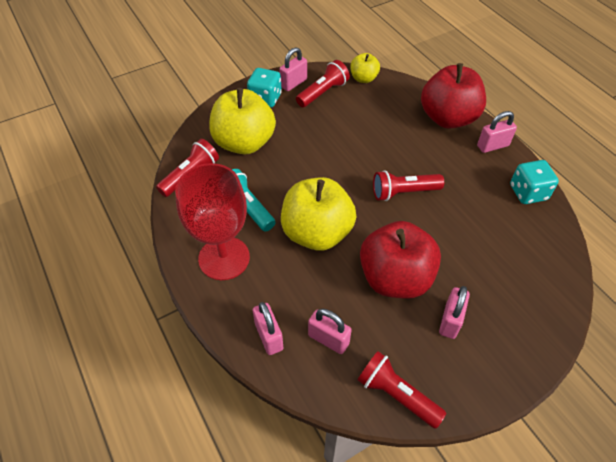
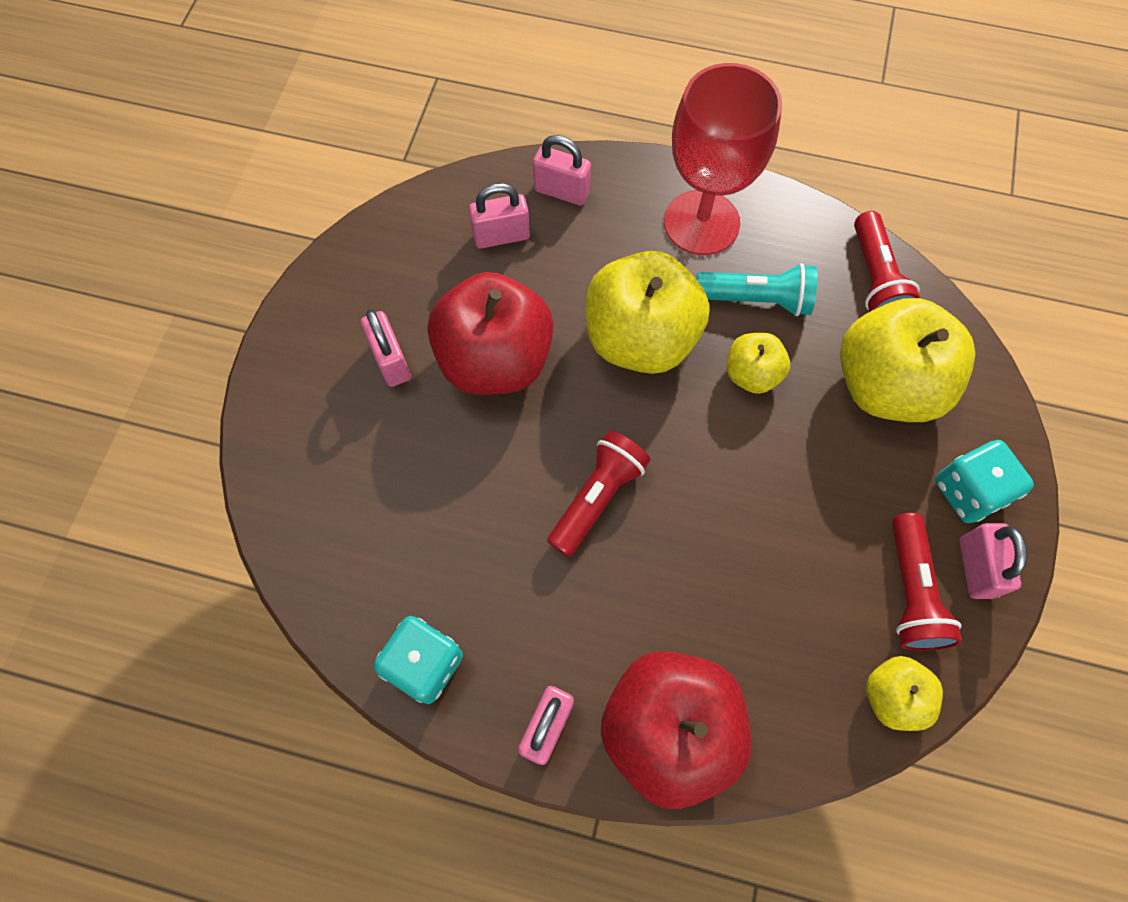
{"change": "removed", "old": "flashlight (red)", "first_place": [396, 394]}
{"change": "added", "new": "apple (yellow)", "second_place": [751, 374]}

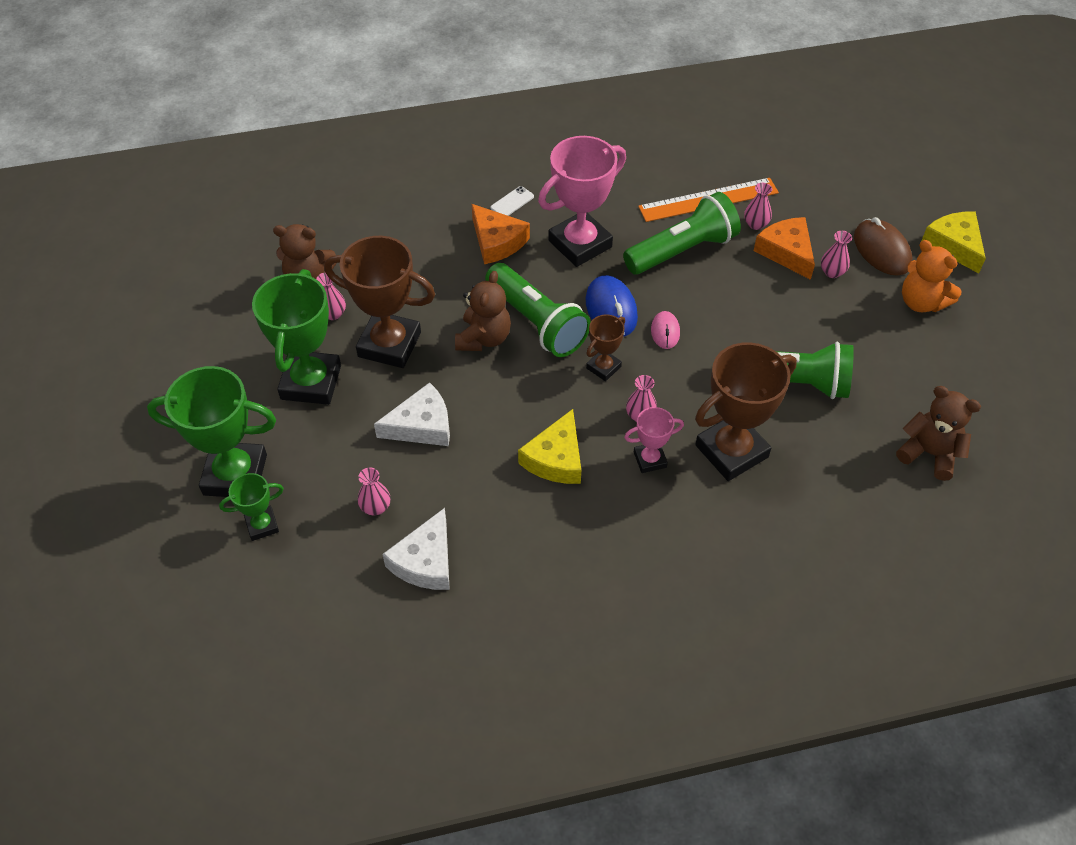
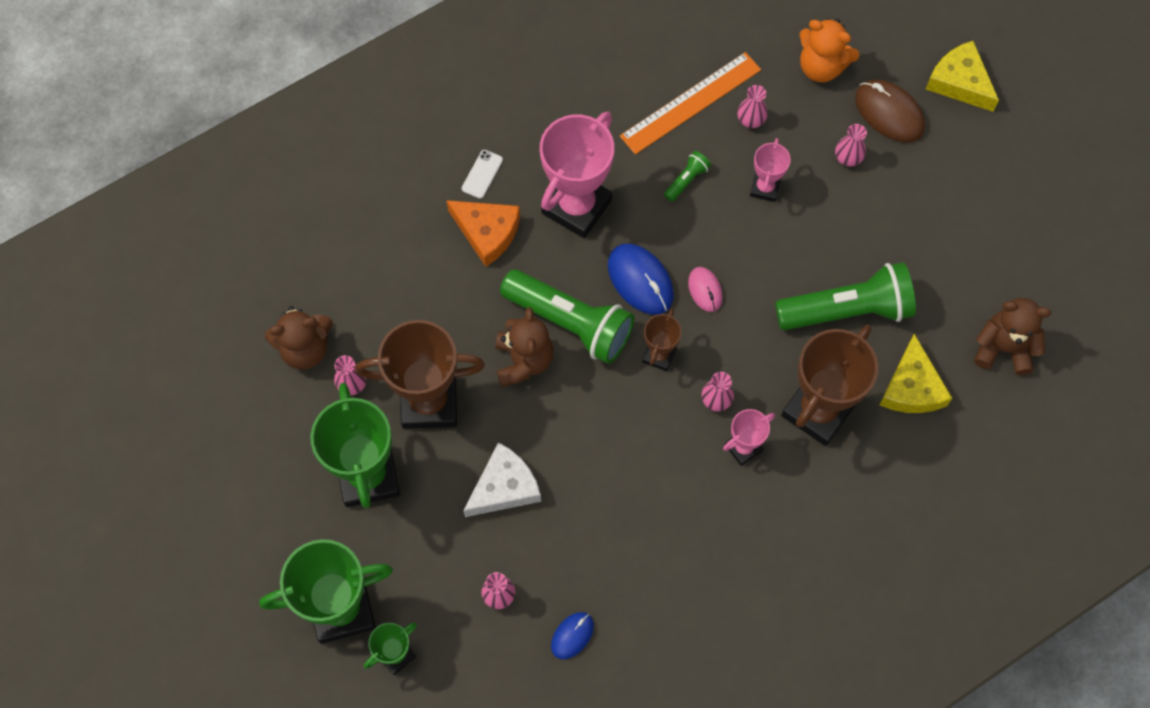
{"change": "removed", "old": "cheese (orange)", "first_place": [786, 252]}
{"change": "added", "new": "trophy (pink)", "second_place": [765, 188]}
{"change": "moved", "old": "cheese (yellow)", "first_place": [555, 458], "second_place": [911, 387]}
{"change": "moved", "old": "teddy bear (orange)", "first_place": [921, 302], "second_place": [821, 67]}
{"change": "replaced", "old": "cheese (white)", "new": "mouse (blue)", "first_place": [425, 561], "second_place": [572, 635]}
{"change": "resized", "old": "flashlight (green)", "first_place": [682, 250], "second_place": [686, 180], "factor": 0.42}

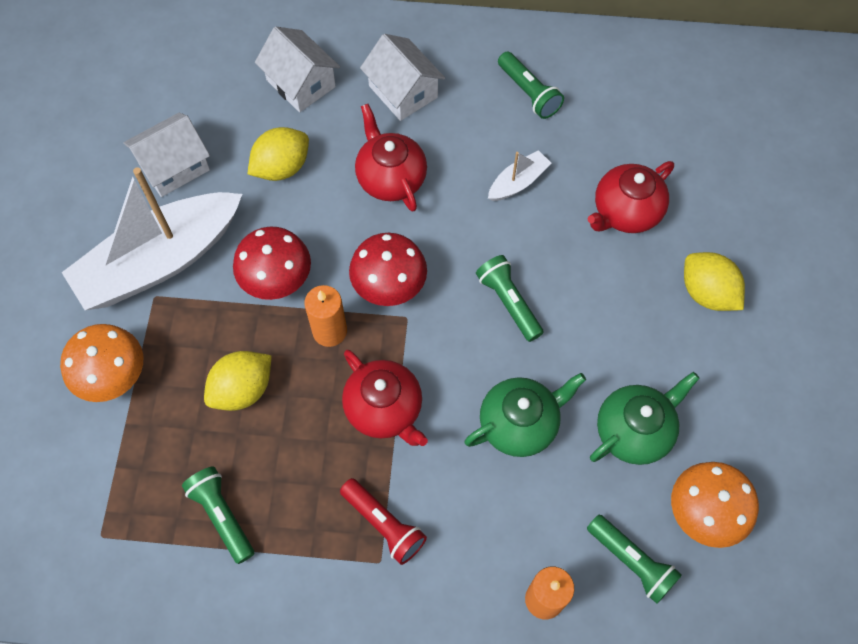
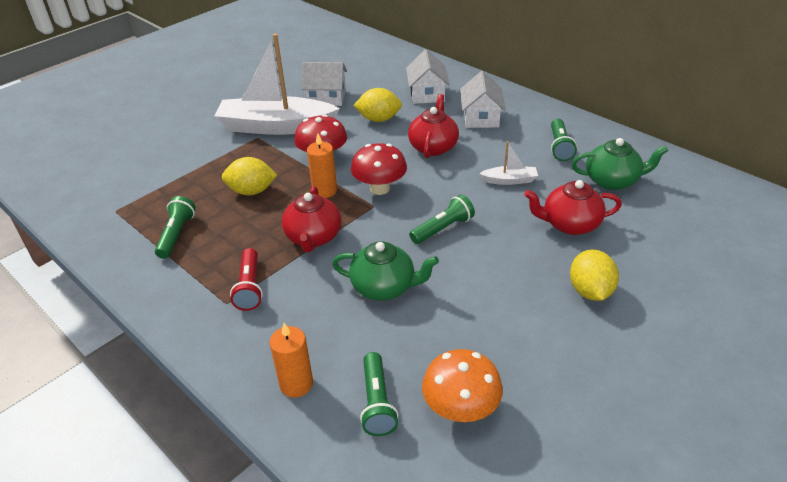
{"change": "removed", "old": "mushroom (orange)", "first_place": [113, 376]}
{"change": "moved", "old": "teapot (green)", "first_place": [634, 431], "second_place": [612, 181]}
{"change": "turned", "old": "flashlight (green)", "first_place": [509, 302], "second_place": [443, 229], "degrees": 45}

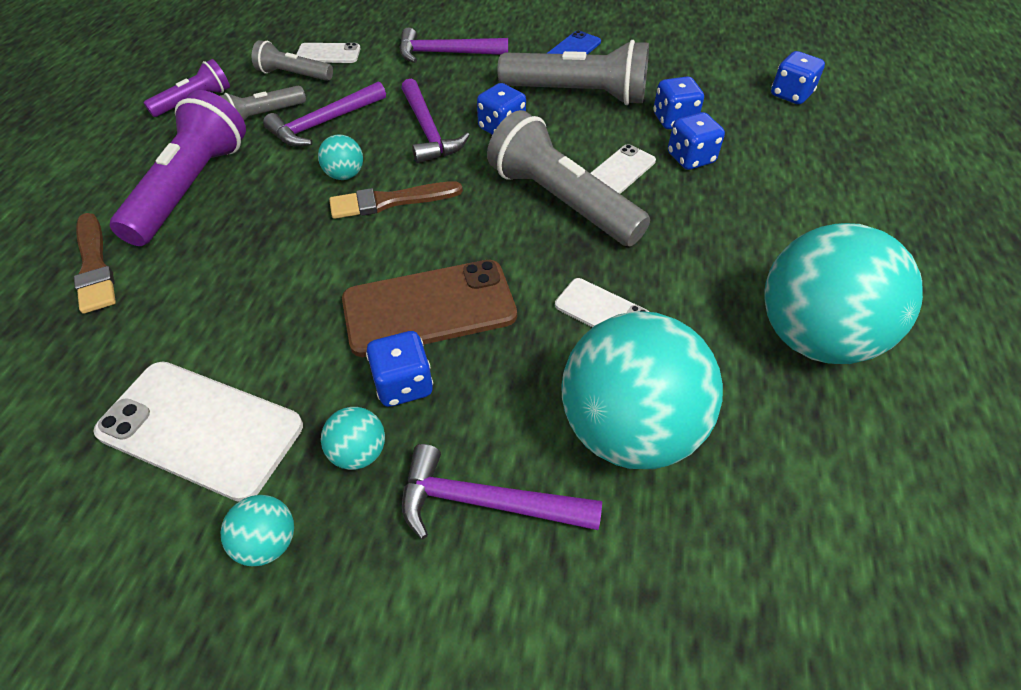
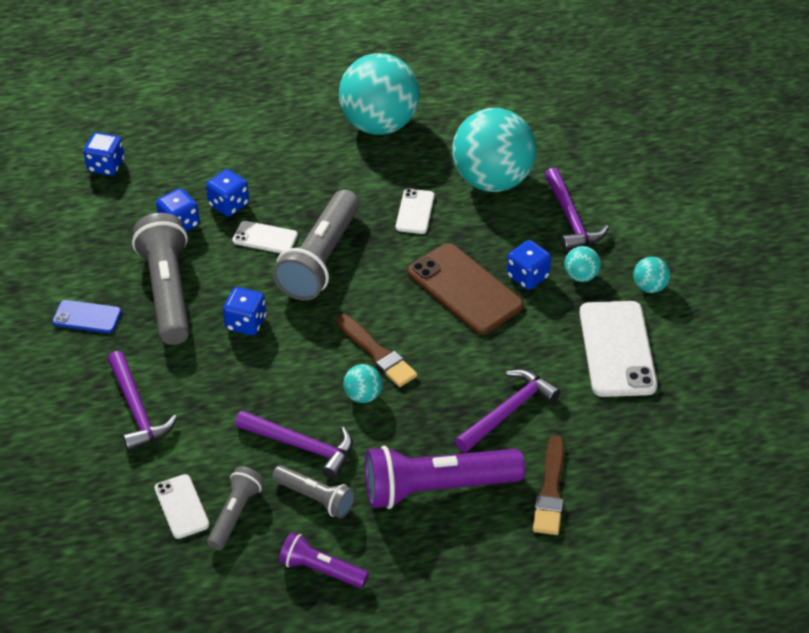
{"change": "moved", "old": "hammer (purple)", "first_place": [428, 131], "second_place": [508, 411]}
{"change": "turned", "old": "brush (brown)", "first_place": [94, 266], "second_place": [550, 490], "degrees": 150}
{"change": "turned", "old": "flashlight (grey)", "first_place": [293, 75], "second_place": [235, 514], "degrees": -150}

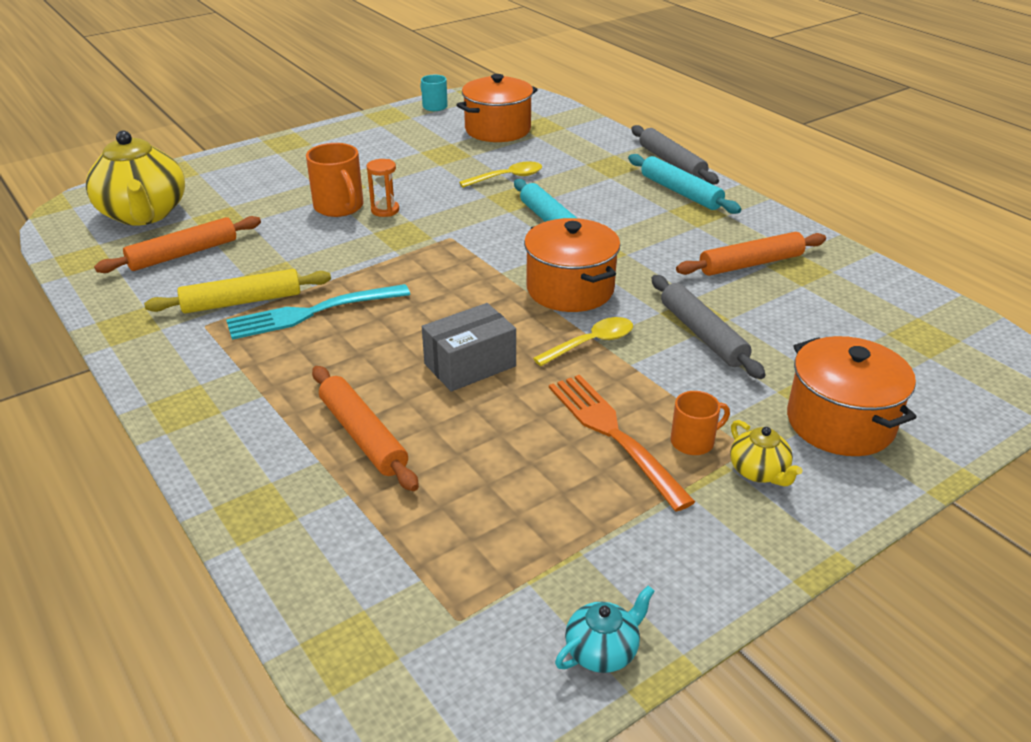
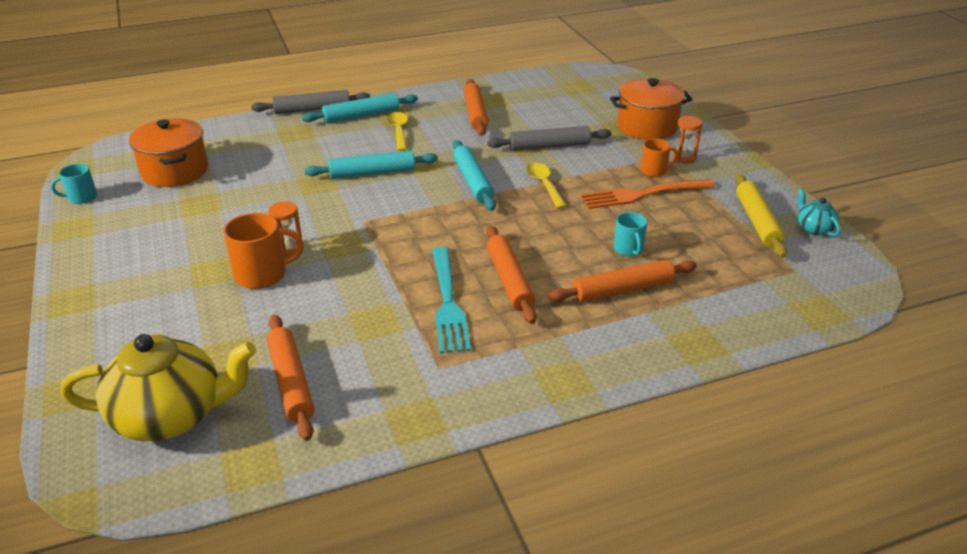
{"change": "removed", "old": "box (grey)", "first_place": [470, 365]}
{"change": "added", "new": "rolling pin (orange)", "second_place": [509, 280]}
{"change": "added", "new": "mug (turquoise)", "second_place": [628, 249]}
{"change": "moved", "old": "rolling pin (yellow)", "first_place": [242, 301], "second_place": [757, 221]}
{"change": "moved", "old": "spoon (yellow)", "first_place": [507, 177], "second_place": [398, 131]}
{"change": "replaced", "old": "pot (orange)", "new": "rolling pin (turquoise)", "first_place": [570, 289], "second_place": [473, 181]}
{"change": "replaced", "old": "teapot (yellow)", "new": "hourglass (orange)", "first_place": [759, 472], "second_place": [684, 158]}
{"change": "turned", "old": "mug (orange)", "first_place": [693, 441], "second_place": [654, 171], "degrees": 90}

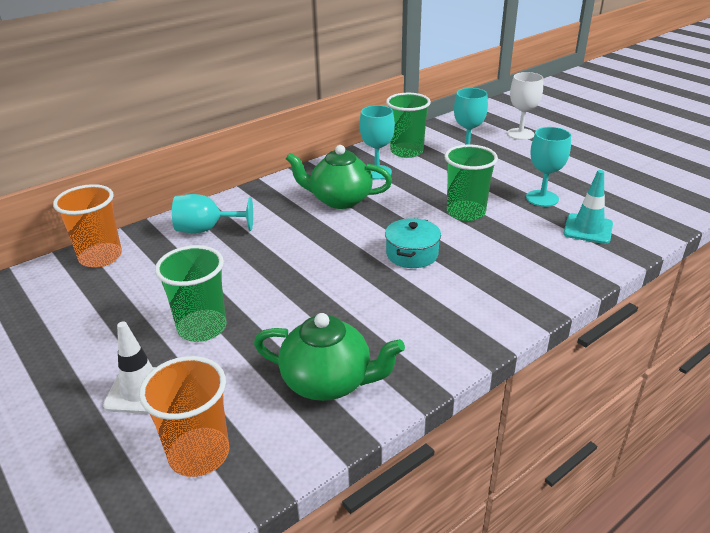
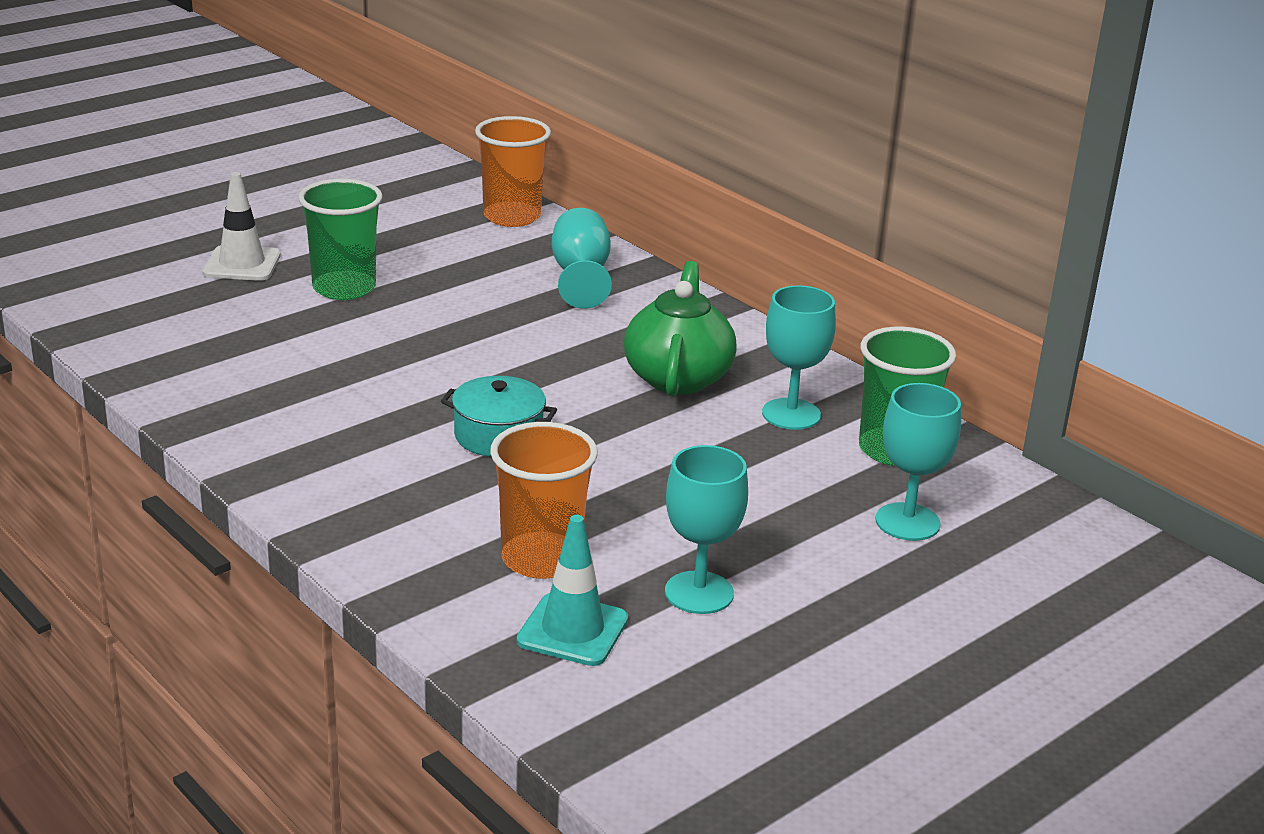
{"change": "removed", "old": "teapot (green)", "first_place": [328, 382]}
{"change": "removed", "old": "cup (green)", "first_place": [466, 212]}
{"change": "removed", "old": "goblet (white)", "first_place": [520, 134]}
{"change": "moved", "old": "cup (orange)", "first_place": [199, 454], "second_place": [541, 559]}

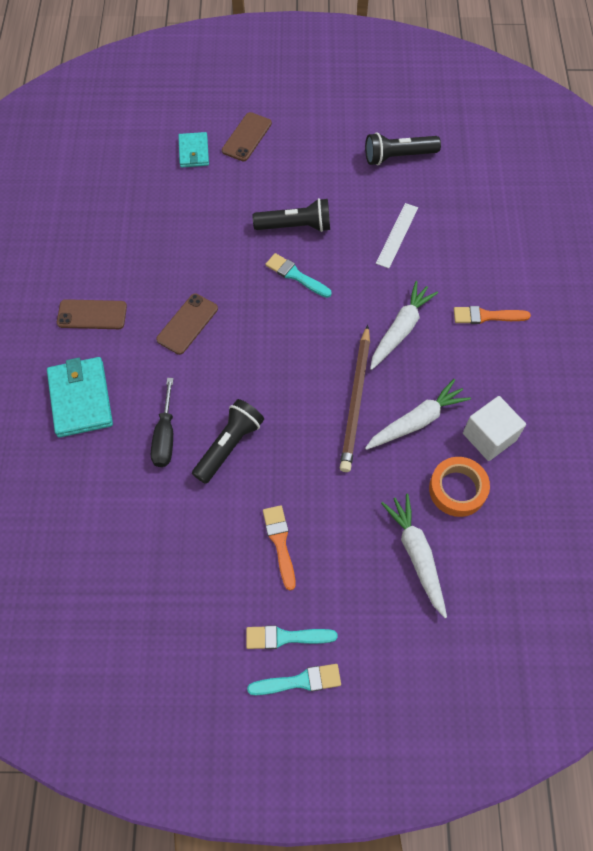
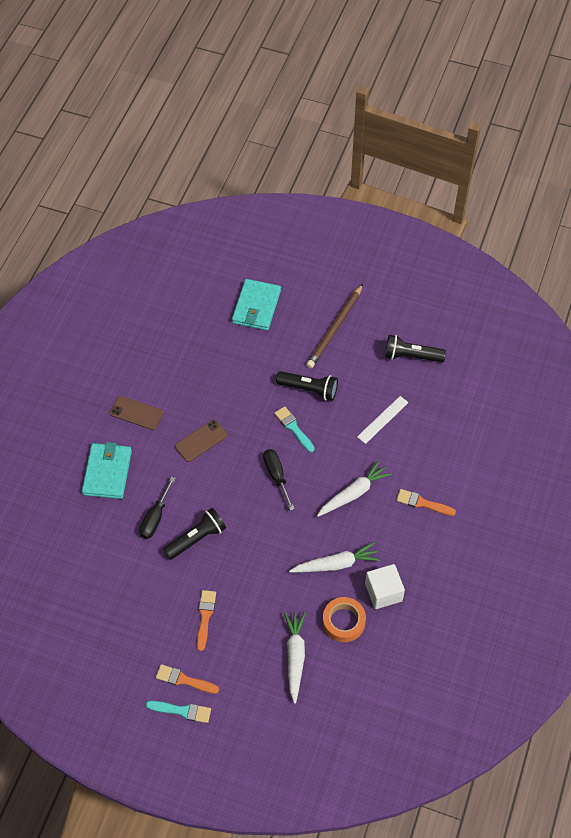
{"change": "removed", "old": "phone (brown)", "first_place": [247, 137]}
{"change": "added", "new": "screwdriver (black)", "second_place": [276, 476]}
{"change": "moved", "old": "pencil (brown)", "first_place": [356, 401], "second_place": [335, 328]}
{"change": "recoloured", "old": "brush (turquoise)", "new": "brush (orange)", "first_place": [285, 637], "second_place": [184, 680]}
{"change": "resized", "old": "wallet (turquoise)", "first_place": [193, 152], "second_place": [256, 307], "factor": 1.64}

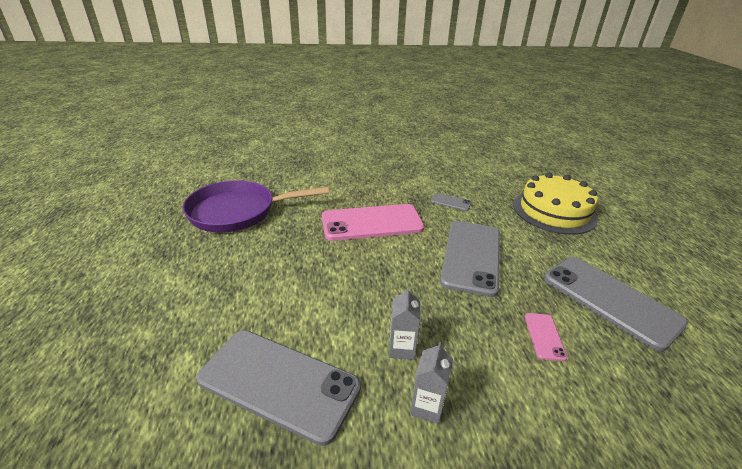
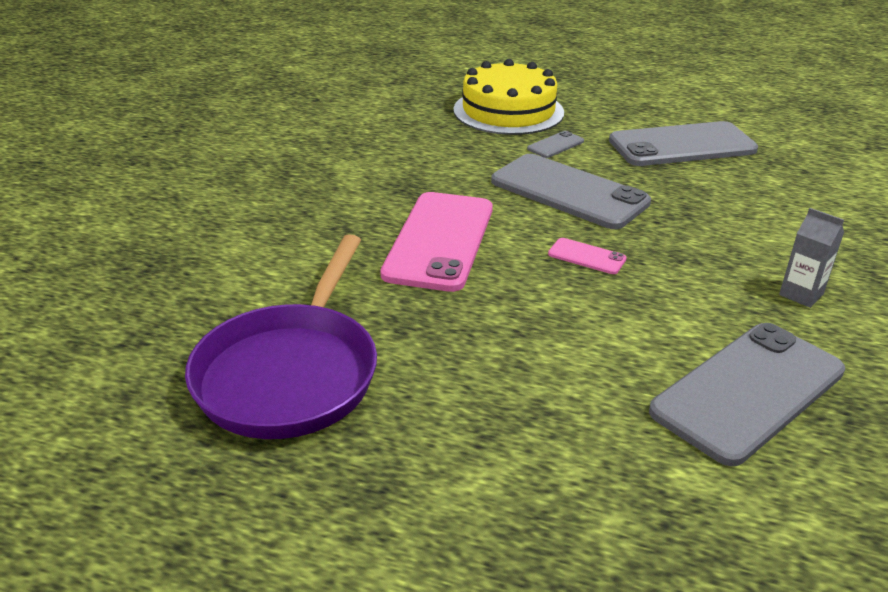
{"change": "removed", "old": "carton (grey)", "first_place": [401, 348]}
{"change": "moved", "old": "phone (grey)", "first_place": [450, 202], "second_place": [555, 145]}
{"change": "moved", "old": "phone (pink)", "first_place": [544, 336], "second_place": [586, 256]}

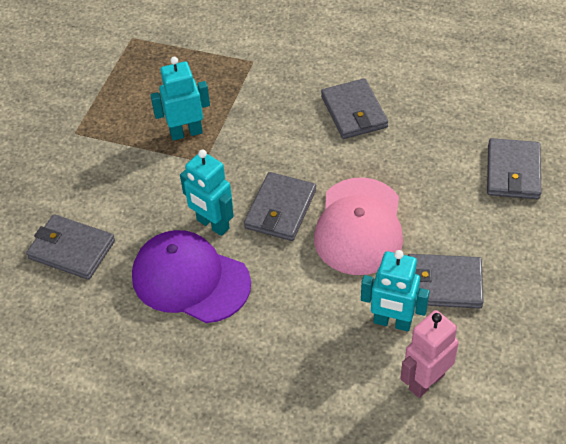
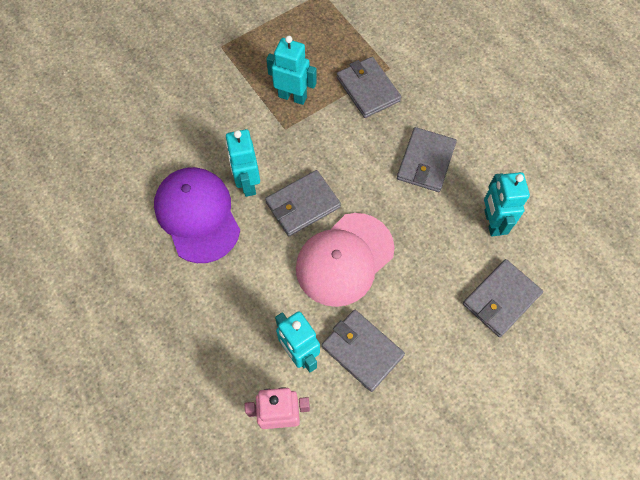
{"change": "added", "new": "robot (turquoise)", "second_place": [492, 222]}
{"change": "moved", "old": "wallet (grey)", "first_place": [72, 249], "second_place": [368, 89]}

